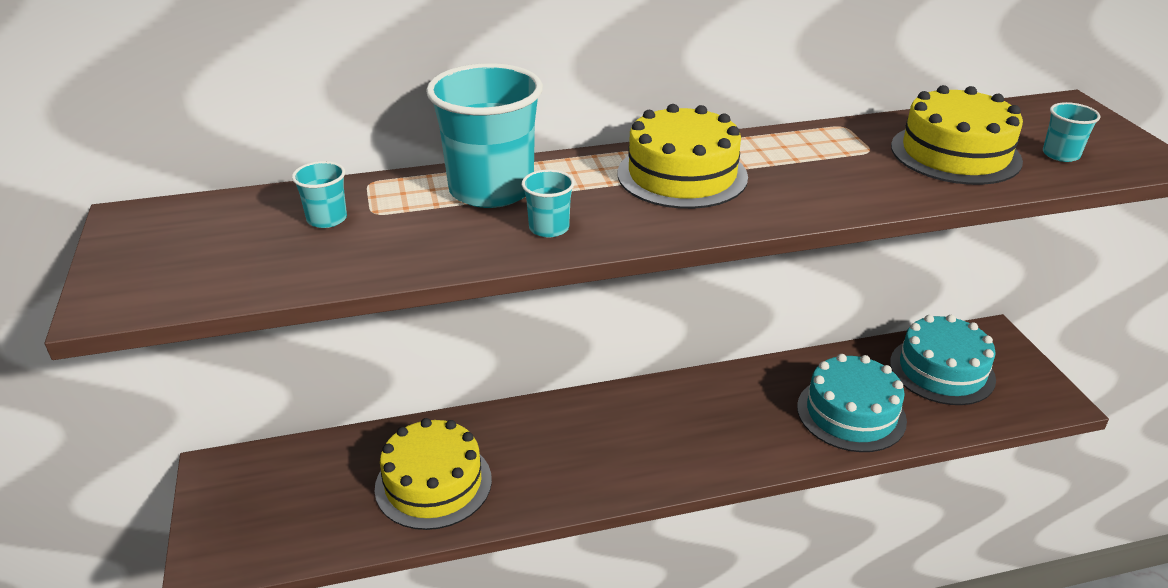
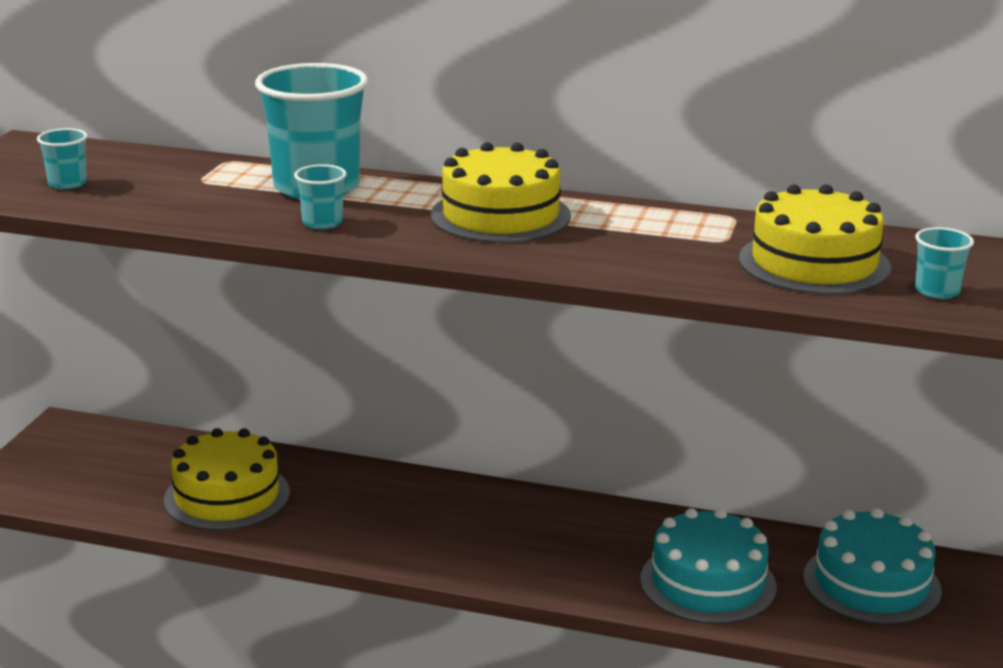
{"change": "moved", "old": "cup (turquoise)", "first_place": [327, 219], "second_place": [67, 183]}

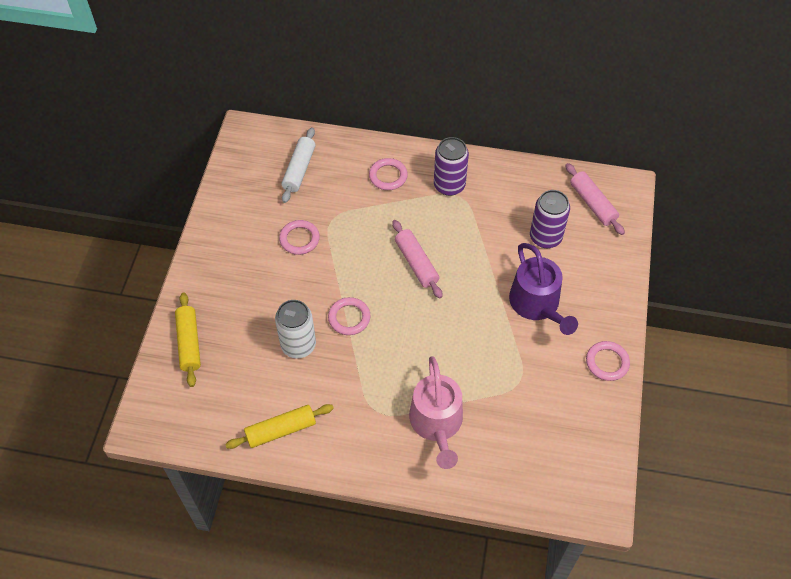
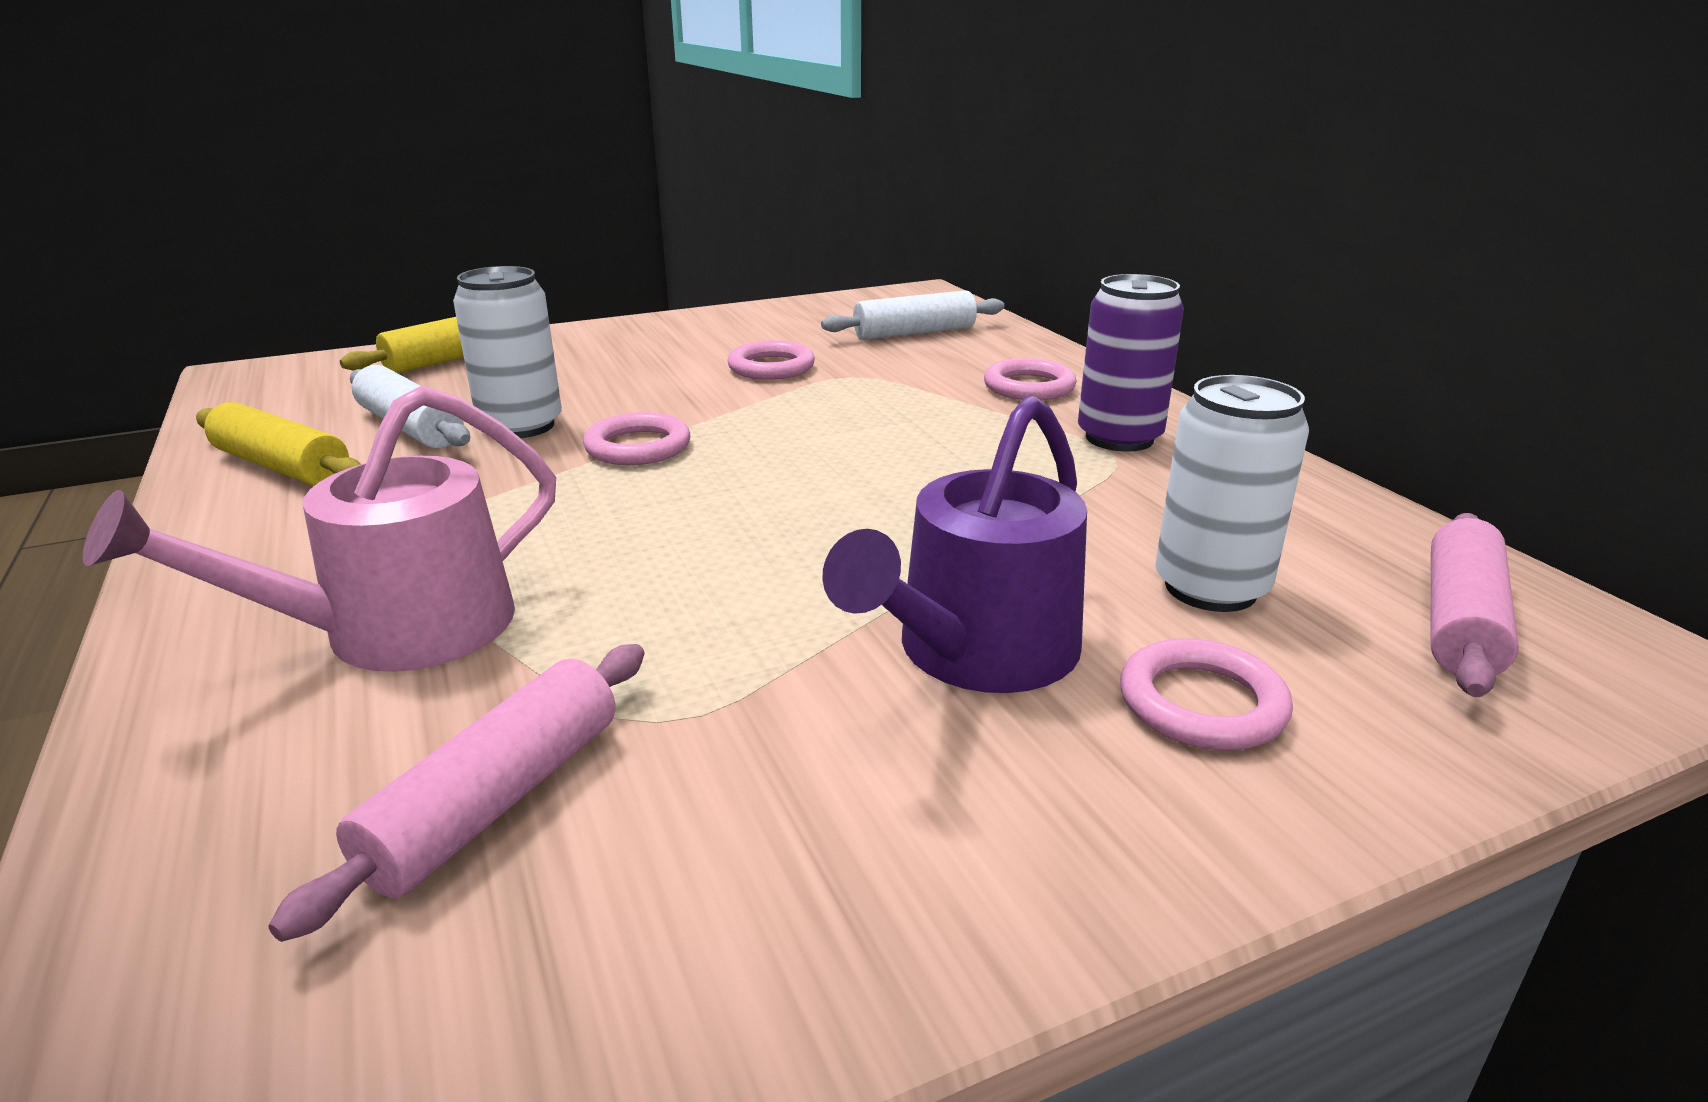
{"change": "added", "new": "rolling pin (white)", "second_place": [410, 427]}
{"change": "moved", "old": "rolling pin (pink)", "first_place": [416, 263], "second_place": [496, 801]}
{"change": "moved", "old": "ring (pink)", "first_place": [607, 362], "second_place": [1202, 703]}
{"change": "recoloured", "old": "can (purple)", "new": "can (white)", "first_place": [545, 237], "second_place": [1210, 588]}

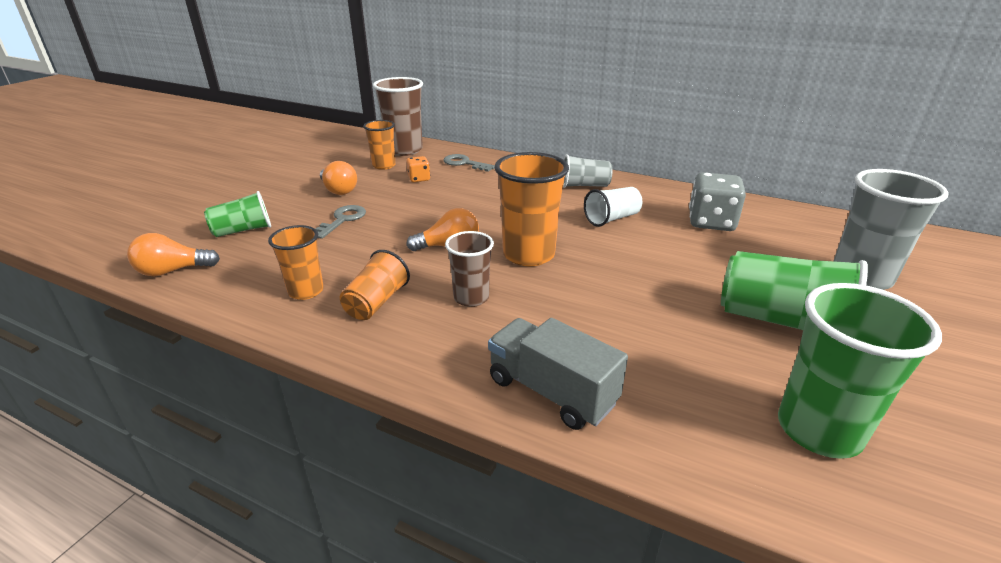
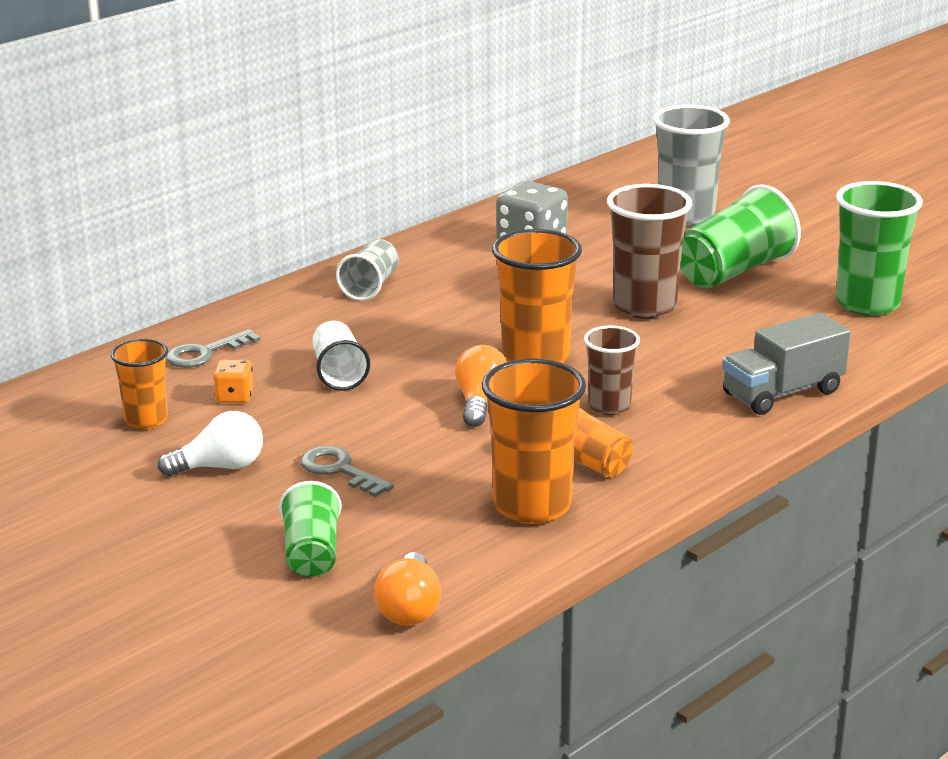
{"change": "moved", "old": "cup (brown)", "first_place": [404, 150], "second_place": [644, 307]}
{"change": "moved", "old": "cup (white)", "first_place": [612, 219], "second_place": [339, 373]}
{"change": "recoloured", "old": "light bulb (orange)", "new": "light bulb (white)", "first_place": [338, 190], "second_place": [220, 467]}
{"change": "resized", "old": "cup (orange)", "first_place": [306, 291], "second_place": [532, 506], "factor": 1.67}

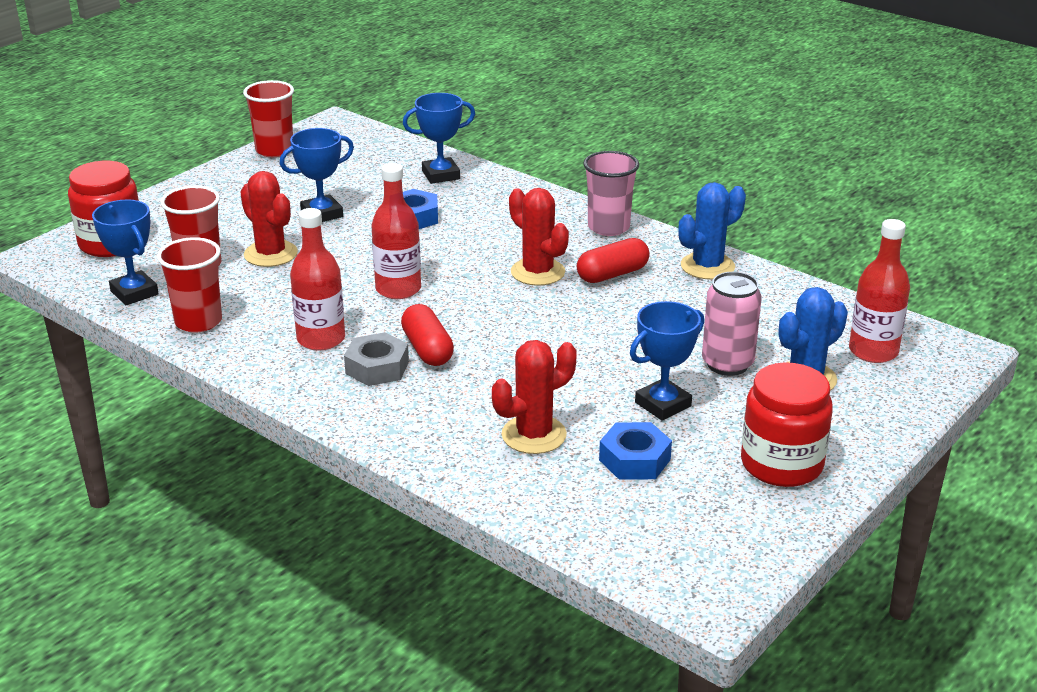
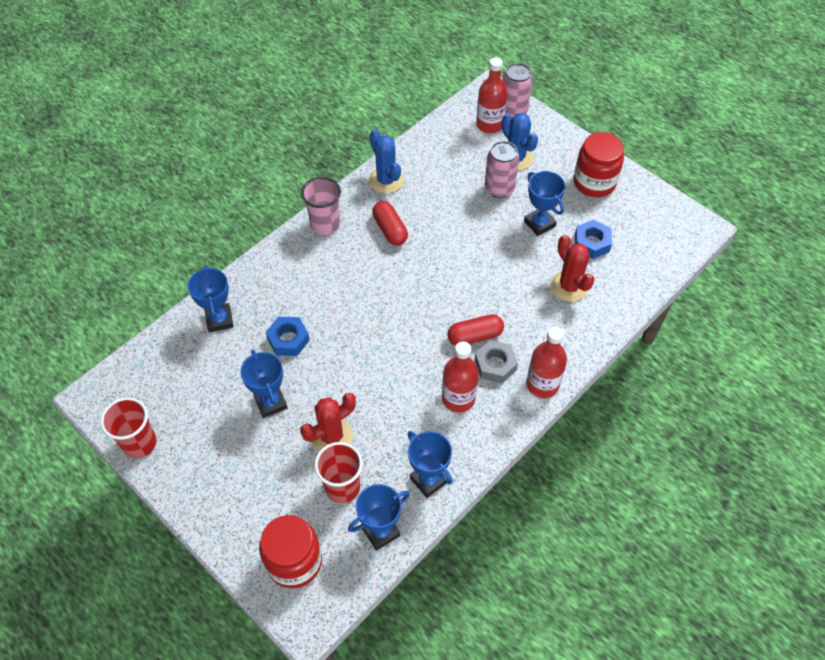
{"change": "removed", "old": "cactus (red)", "first_place": [537, 272]}
{"change": "added", "new": "can (pink)", "second_place": [513, 111]}
{"change": "moved", "old": "bottle (red)", "first_place": [398, 289], "second_place": [542, 384]}
{"change": "replaced", "old": "cup (red)", "new": "trophy (blue)", "first_place": [198, 322], "second_place": [428, 480]}

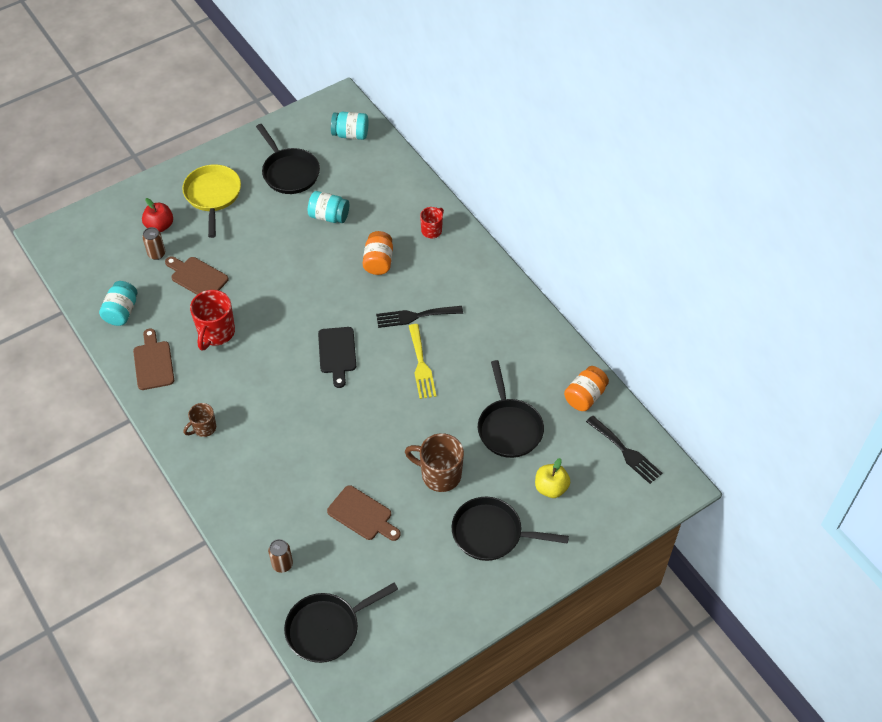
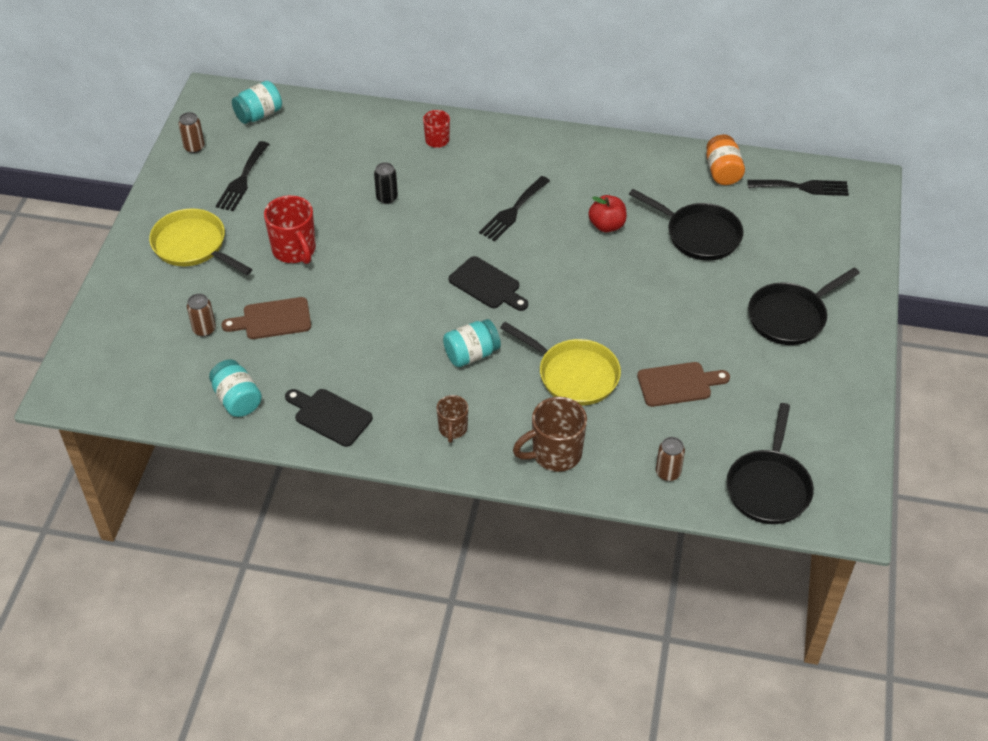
{"change": "removed", "old": "jar (orange)", "first_place": [378, 262]}
{"change": "removed", "old": "fork (yellow)", "first_place": [421, 365]}
{"change": "removed", "old": "apple (yellow)", "first_place": [551, 488]}
{"change": "added", "new": "can (brown)", "second_place": [194, 147]}
{"change": "added", "new": "can (black)", "second_place": [387, 198]}
{"change": "added", "new": "pan (yellow)", "second_place": [573, 374]}
{"change": "moved", "old": "apple (red)", "first_place": [160, 226], "second_place": [607, 225]}
{"change": "moved", "old": "mug (red)", "first_place": [216, 333], "second_place": [294, 250]}
{"change": "moved", "old": "jar (turquoise)", "first_place": [329, 216], "second_place": [471, 354]}
{"change": "moved", "old": "mug (brown)", "first_place": [439, 475], "second_place": [555, 454]}
{"change": "replaced", "old": "pan (black)", "new": "fork (black)", "first_place": [289, 172], "second_place": [242, 179]}
{"change": "recoloured", "old": "cutting board (brown)", "new": "cutting board (black)", "first_place": [153, 363], "second_place": [330, 416]}

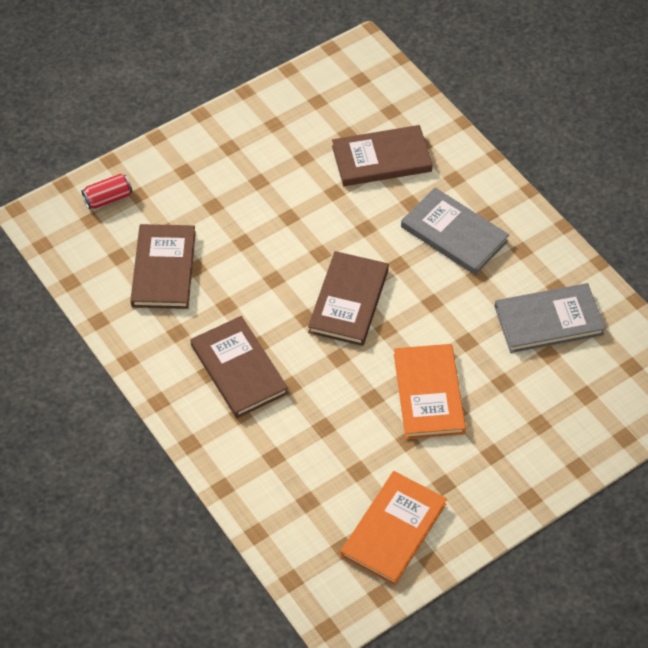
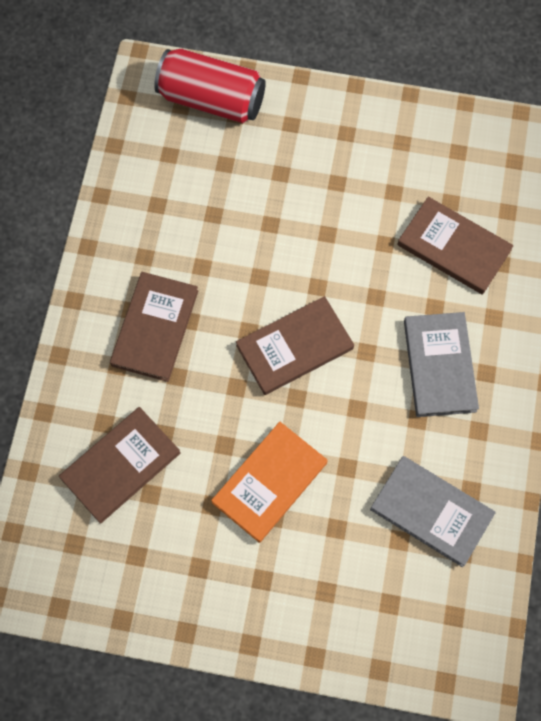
{"change": "removed", "old": "book (orange)", "first_place": [393, 530]}
{"change": "moved", "old": "book (brown)", "first_place": [163, 269], "second_place": [120, 465]}
{"change": "resized", "old": "can (red)", "first_place": [108, 199], "second_place": [211, 99], "factor": 2.12}

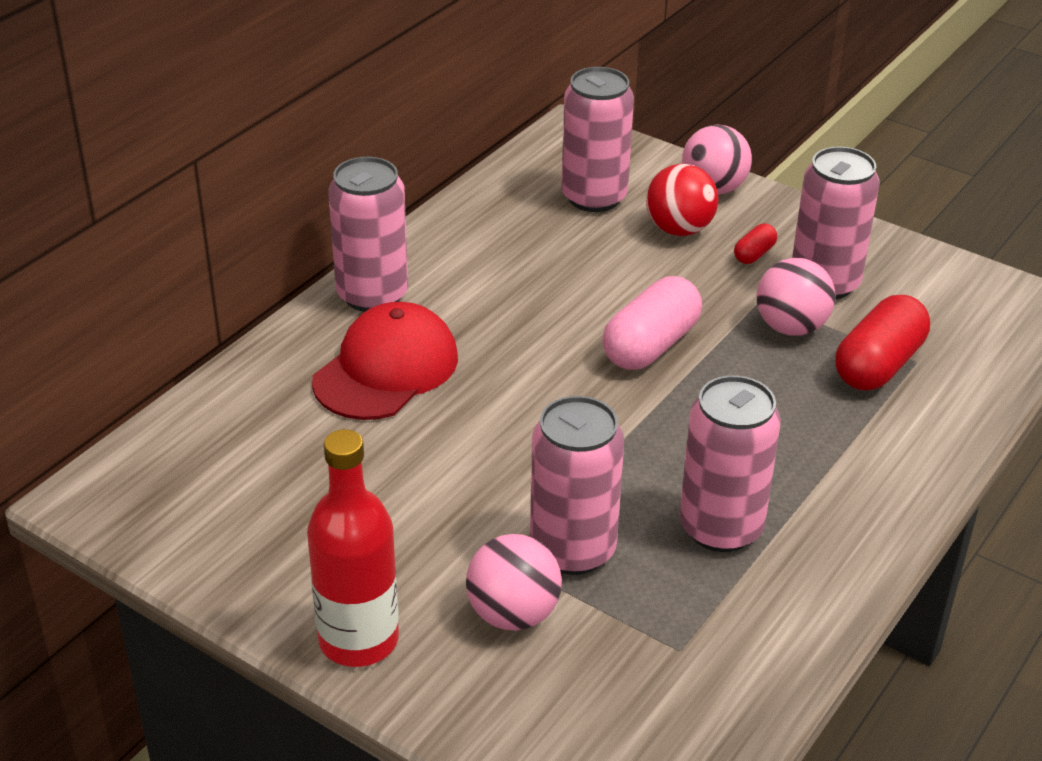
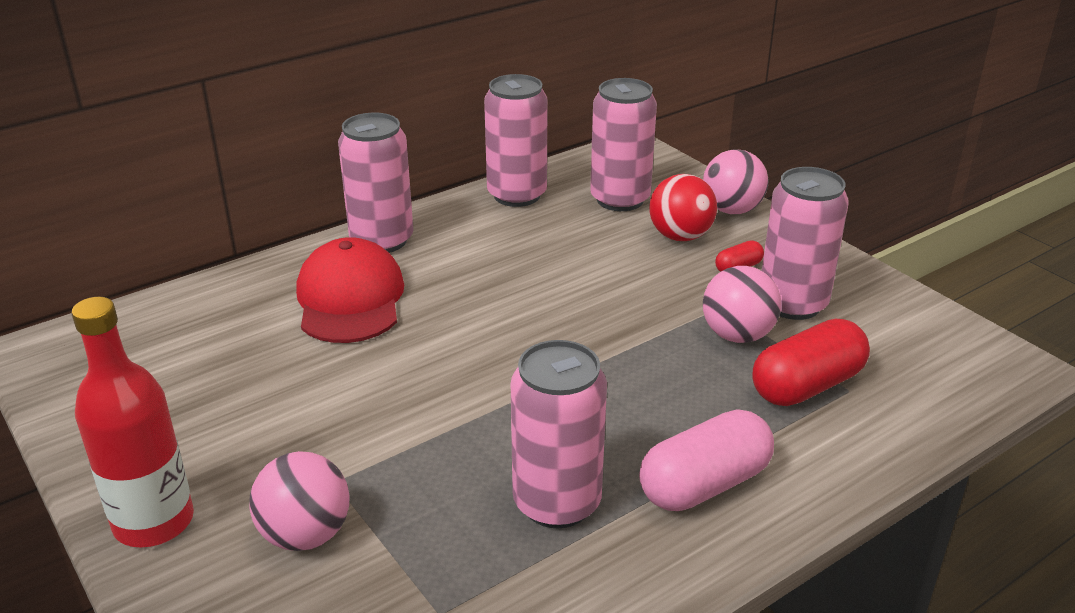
{"change": "moved", "old": "can (pink)", "first_place": [572, 550], "second_place": [517, 195]}
{"change": "moved", "old": "capsule (pink)", "first_place": [651, 345], "second_place": [704, 484]}
{"change": "turned", "old": "cap (red)", "first_place": [386, 369], "second_place": [350, 299], "degrees": -60}

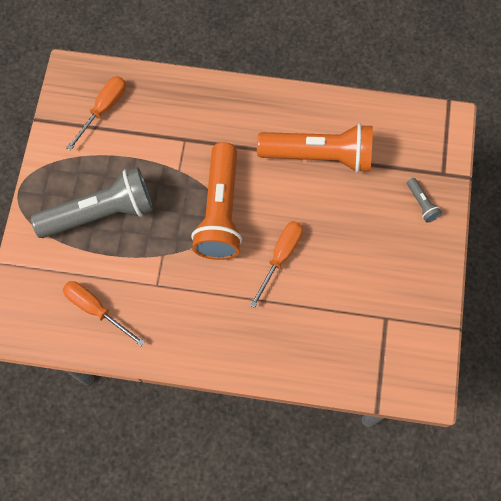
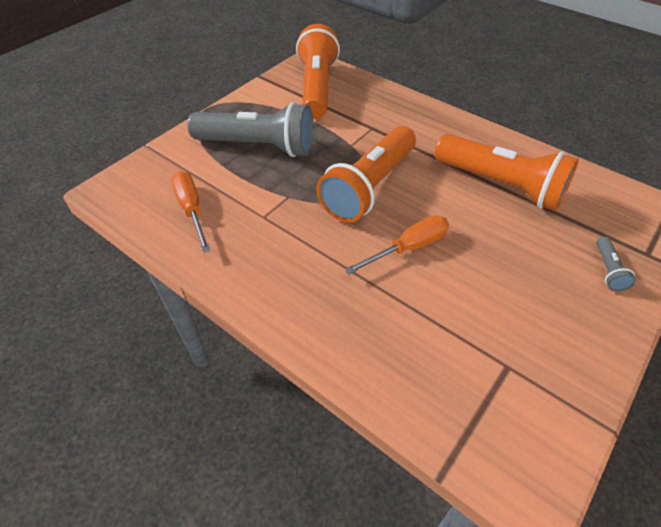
{"change": "replaced", "old": "screwdriver (orange)", "new": "flashlight (orange)", "first_place": [103, 109], "second_place": [317, 87]}

